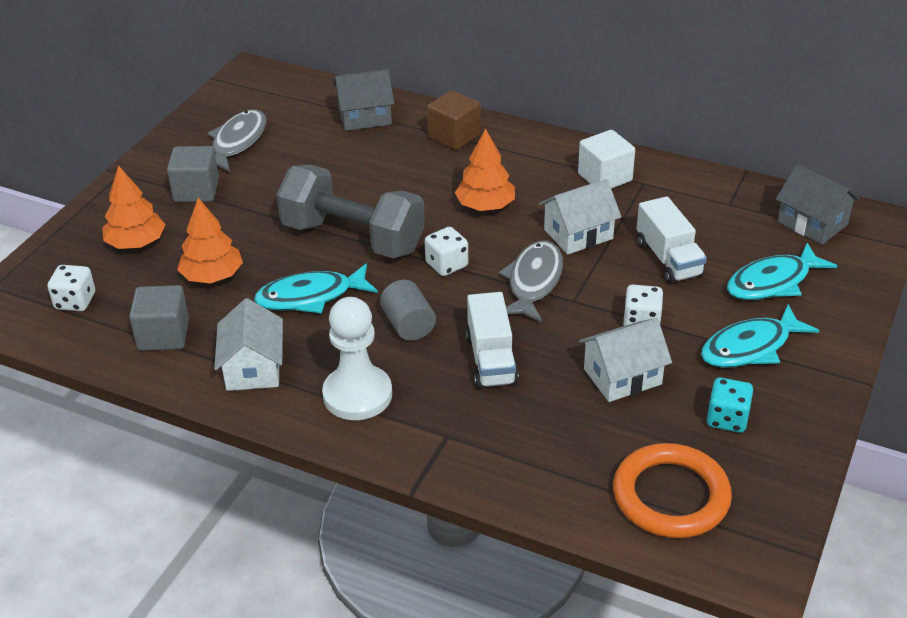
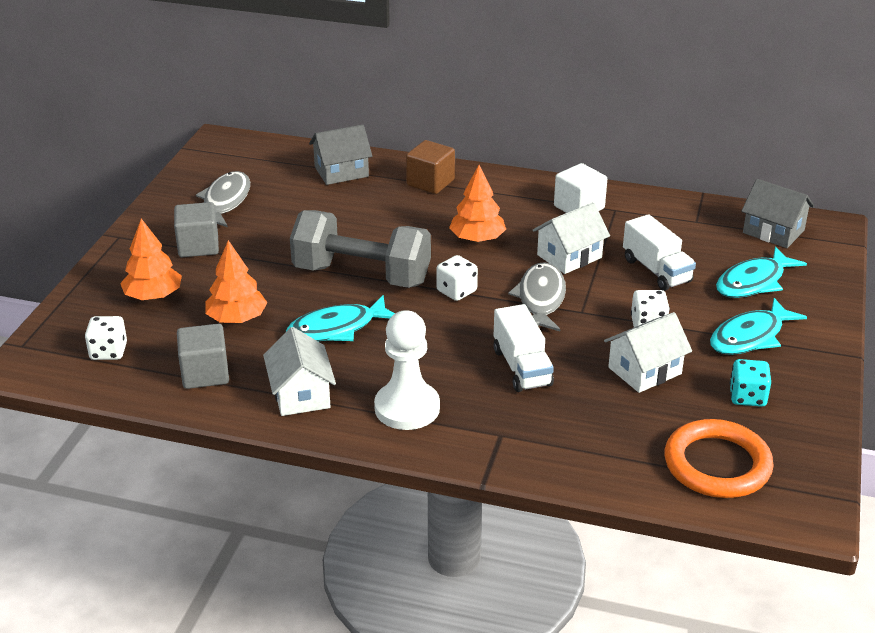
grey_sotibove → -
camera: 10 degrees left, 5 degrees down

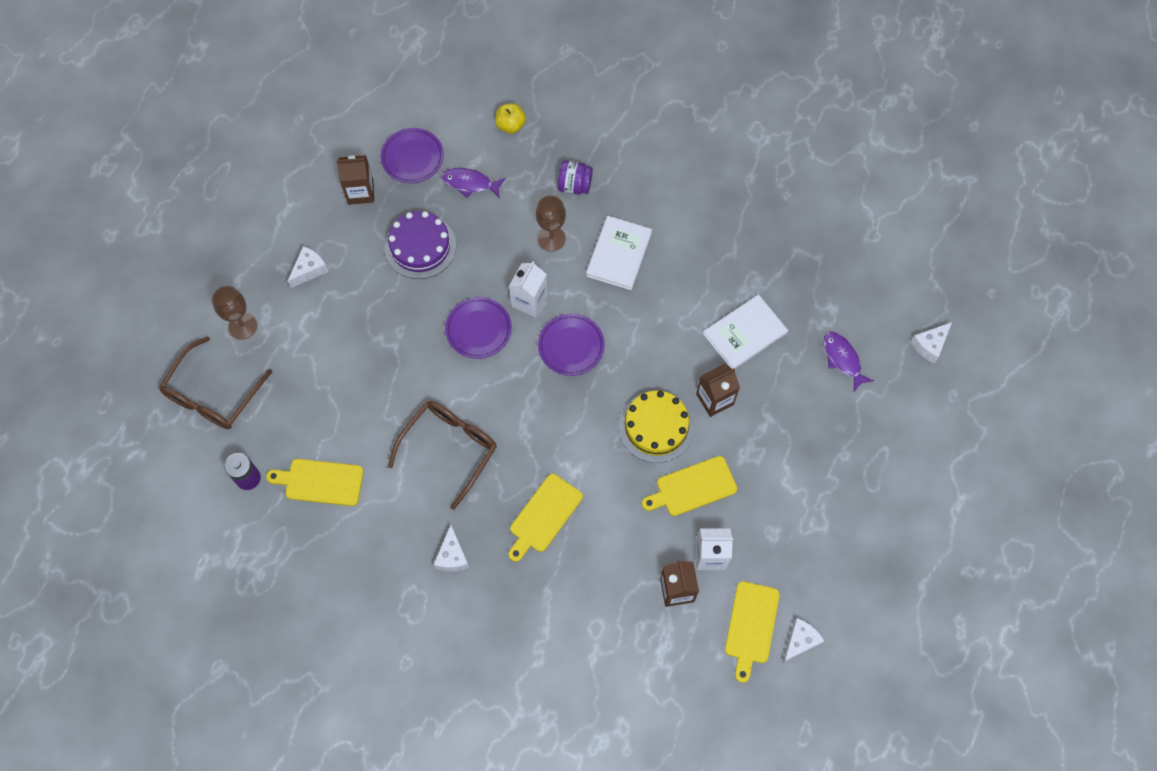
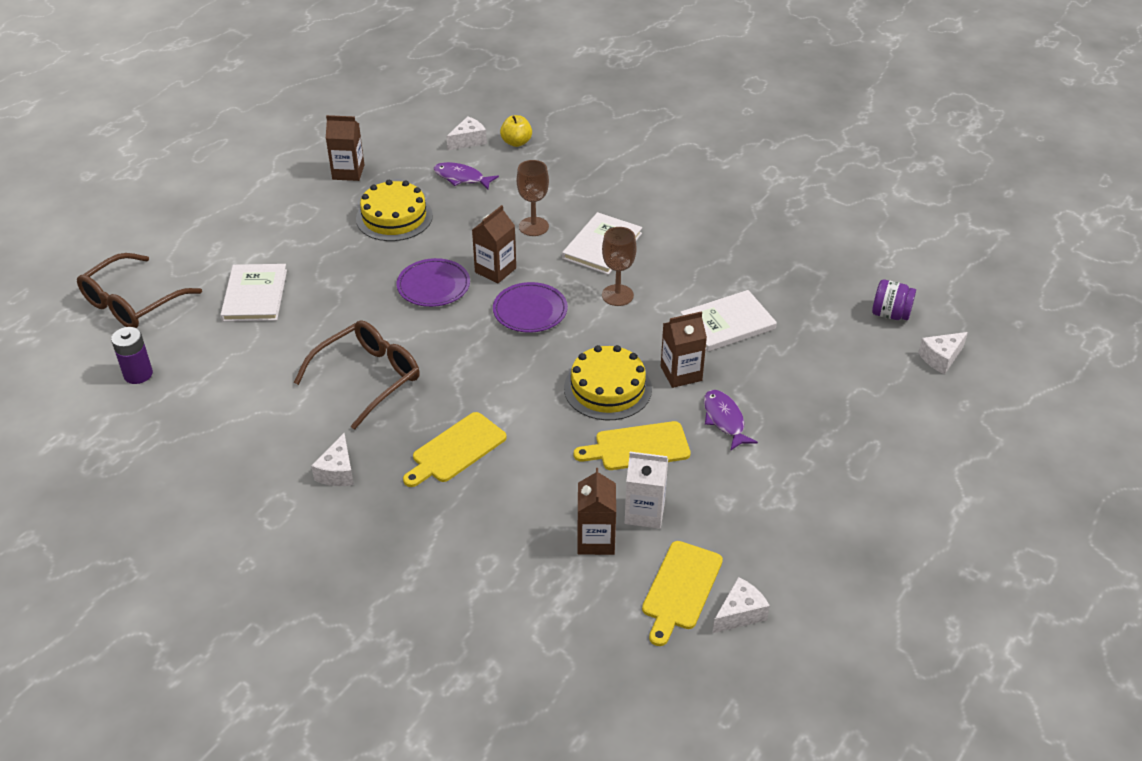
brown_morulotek (no. 1 from left in the first image) → brown_morulotek (no. 2 from left), relocated
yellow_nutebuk (no. 1 from left) → -
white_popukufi (no. 1 from left in the first image) → white_popukufi (no. 2 from left), relocated
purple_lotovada (no. 1 from left) → -
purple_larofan → yellow_larofan (no. 1 from left)
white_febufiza (no. 1 from left) → brown_febufiza (no. 2 from left)
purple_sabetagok, relocated
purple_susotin (no. 2 from left), relocated
- → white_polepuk (no. 1 from left)
camera: 10 degrees right, 25 degrees down

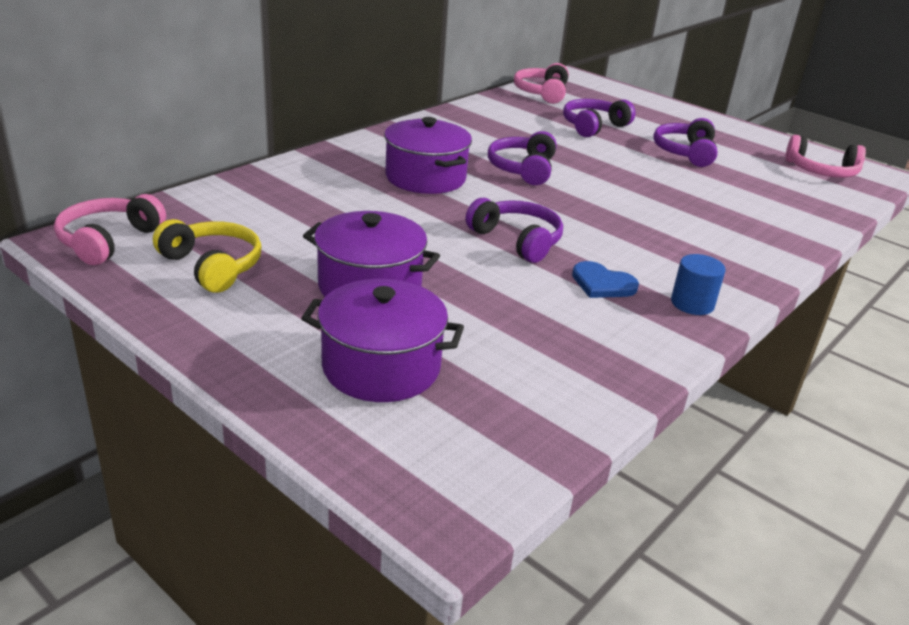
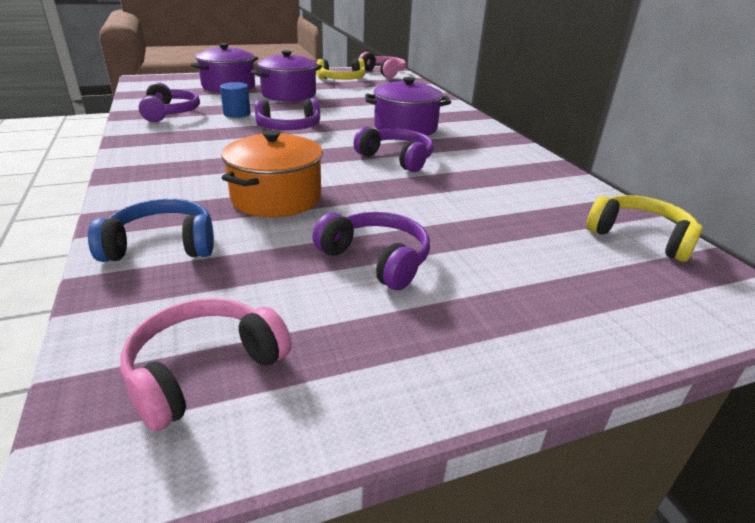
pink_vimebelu (no. 2 from left) → yellow_vimebelu (no. 2 from left)
purple_vimebelu (no. 3 from left in the first image) → purple_vimebelu (no. 1 from left), relocated
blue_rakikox → -
blue_sotibove, relocated
- → blue_vimebelu
- → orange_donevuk
camera: 120 degrees right, 0 degrees up

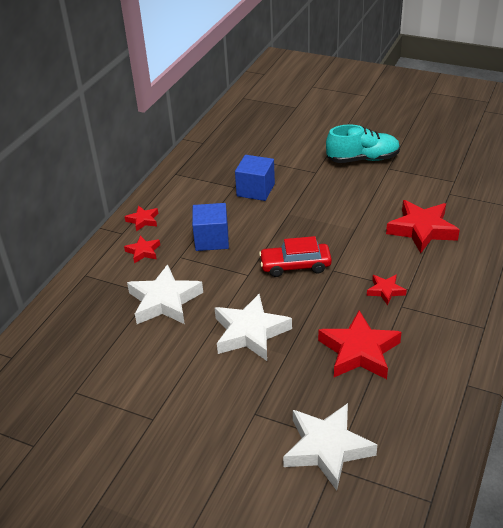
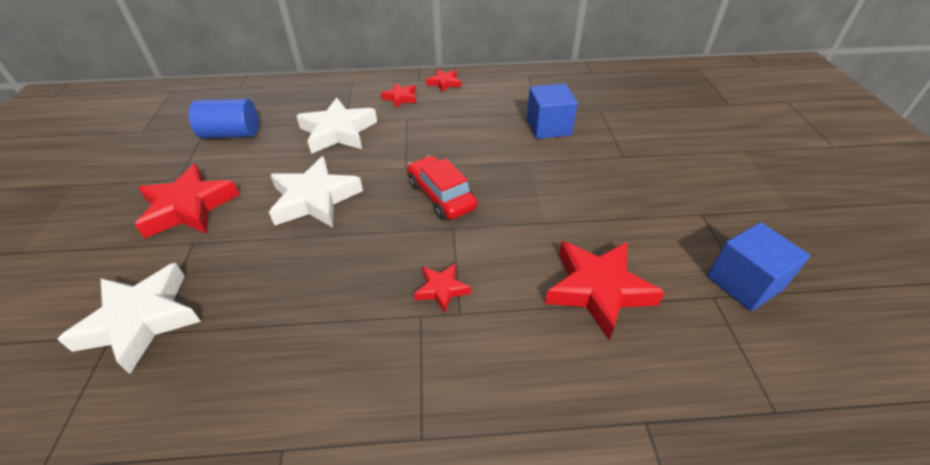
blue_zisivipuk (no. 1 from left in the first image) → blue_zisivipuk (no. 2 from left), relocated
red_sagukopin (no. 3 from left in the first image) → red_sagukopin (no. 1 from left), relocated
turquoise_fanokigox → -
- → blue_sotibove
camera: 60 degrees right, 5 degrees up

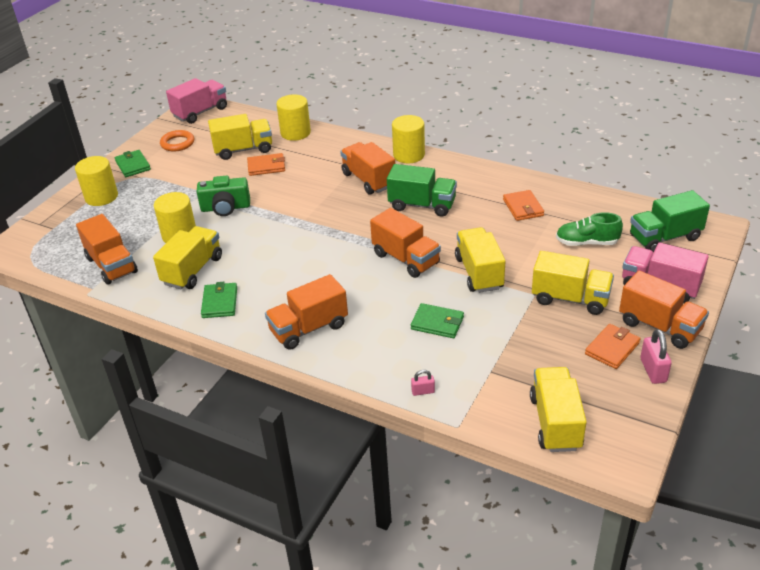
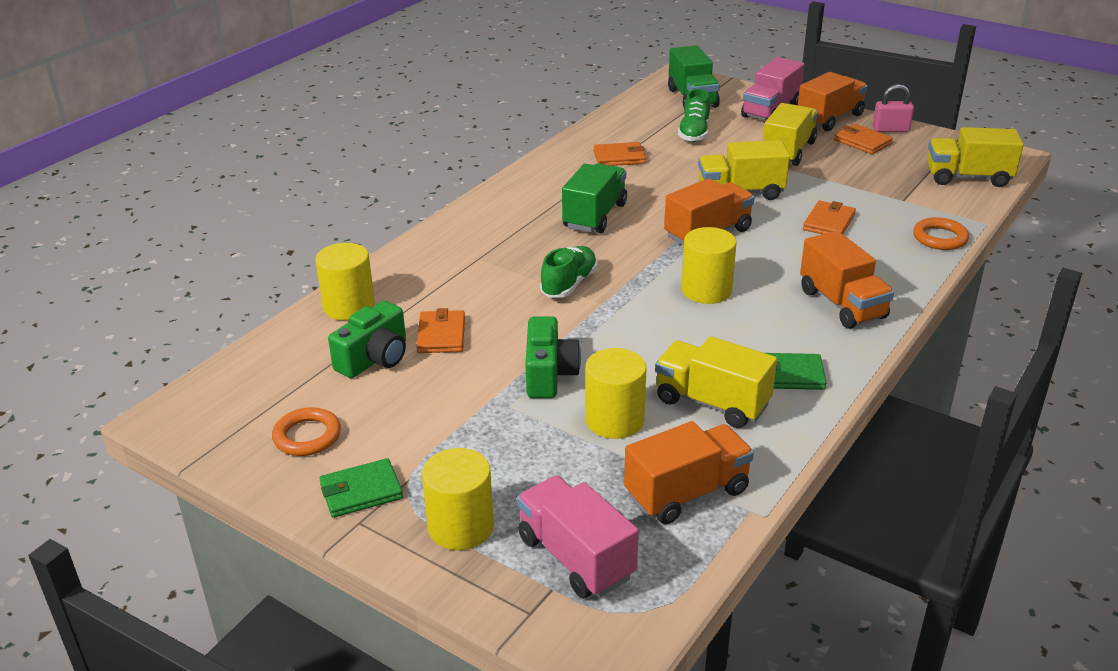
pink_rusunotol (no. 1 from left), relocated
yellow_rusunotol (no. 2 from left) → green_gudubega (no. 1 from left)
orange_rusunotol (no. 3 from left) → -
yellow_sotibove (no. 4 from left), relocated
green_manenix (no. 3 from left) → orange_manenix (no. 3 from left)
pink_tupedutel (no. 1 from left) → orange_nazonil (no. 2 from left)
- → green_fanokigox (no. 1 from left)
camera: 85 degrees left, 5 degrees down

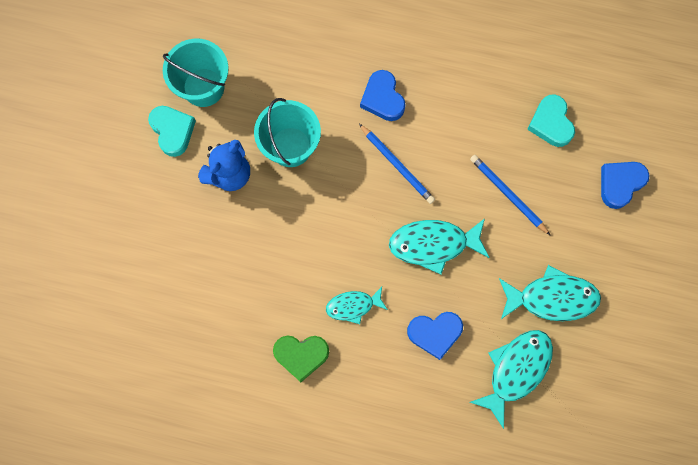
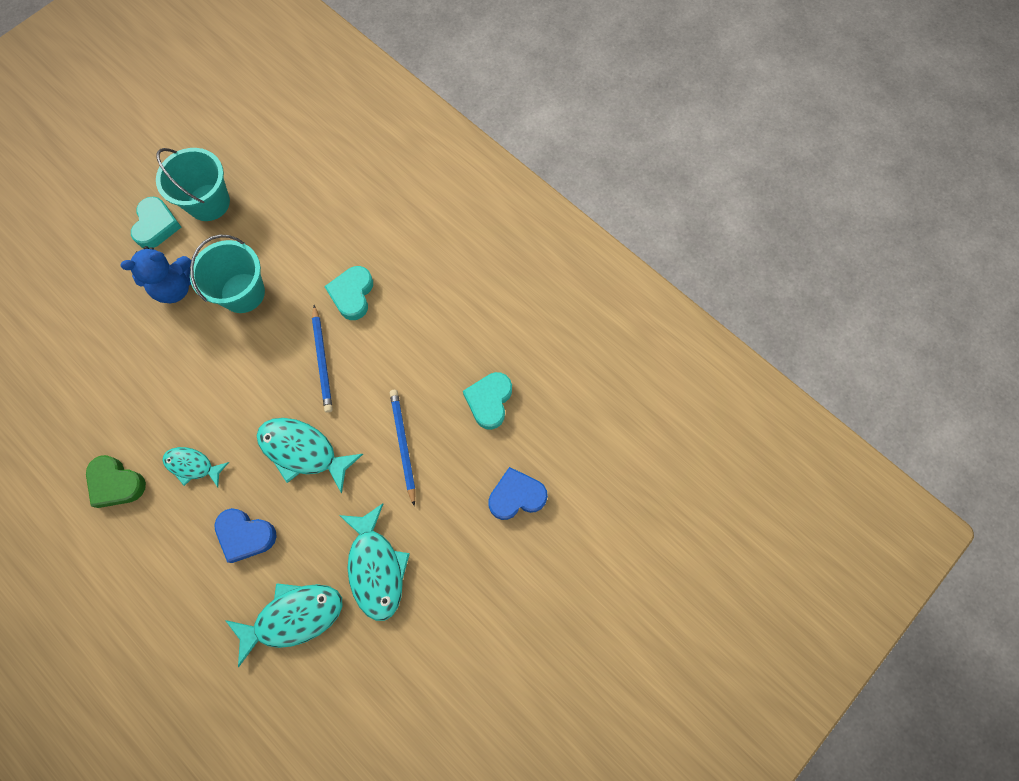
blue_rakikox (no. 1 from left) → turquoise_rakikox (no. 2 from left)
turquoise_susotin (no. 4 from left), 45 degrees clockwise
camera: 30 degrees right, 5 degrees down

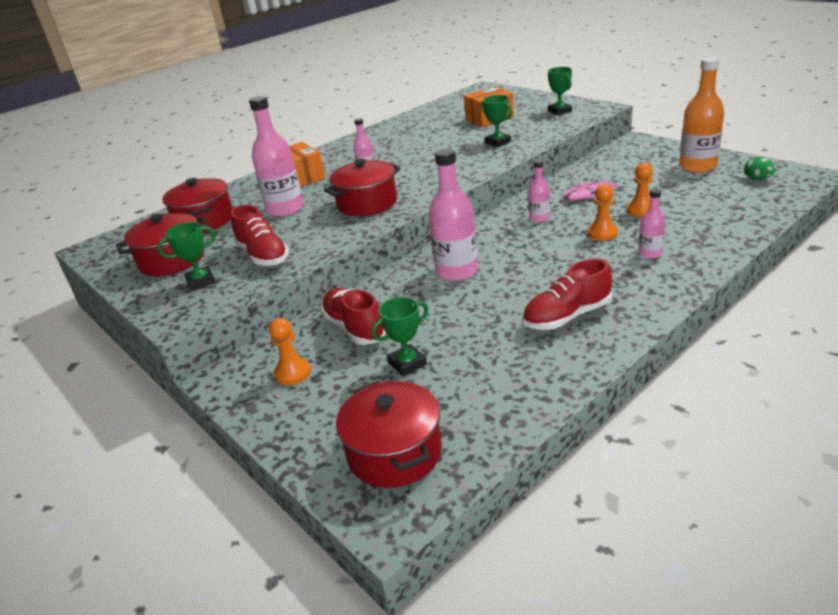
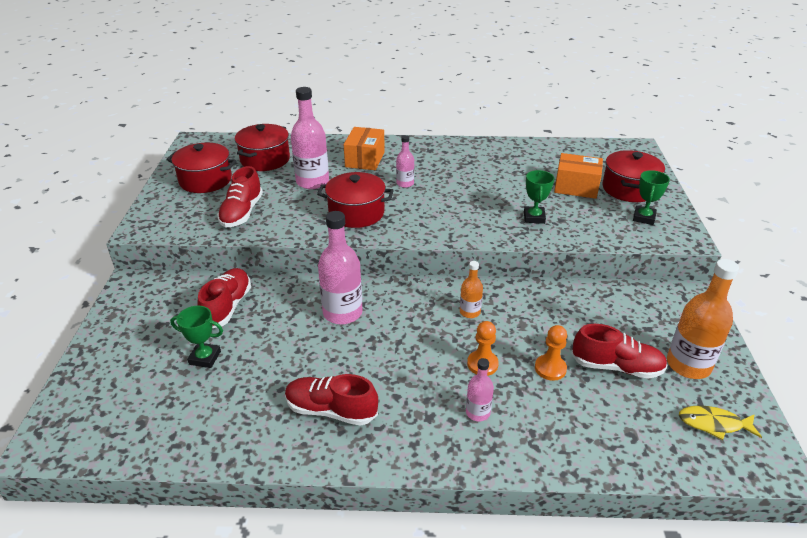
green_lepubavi (no. 1 from left) → -
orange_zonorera (no. 1 from left) → -
red_donevuk (no. 4 from left), relocated
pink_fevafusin (no. 4 from left) → orange_fevafusin (no. 1 from left)
pink_susotin → -
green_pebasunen → yellow_susotin
- → red_fanokigox (no. 4 from left)
camera: 40 degrees right, 5 degrees up

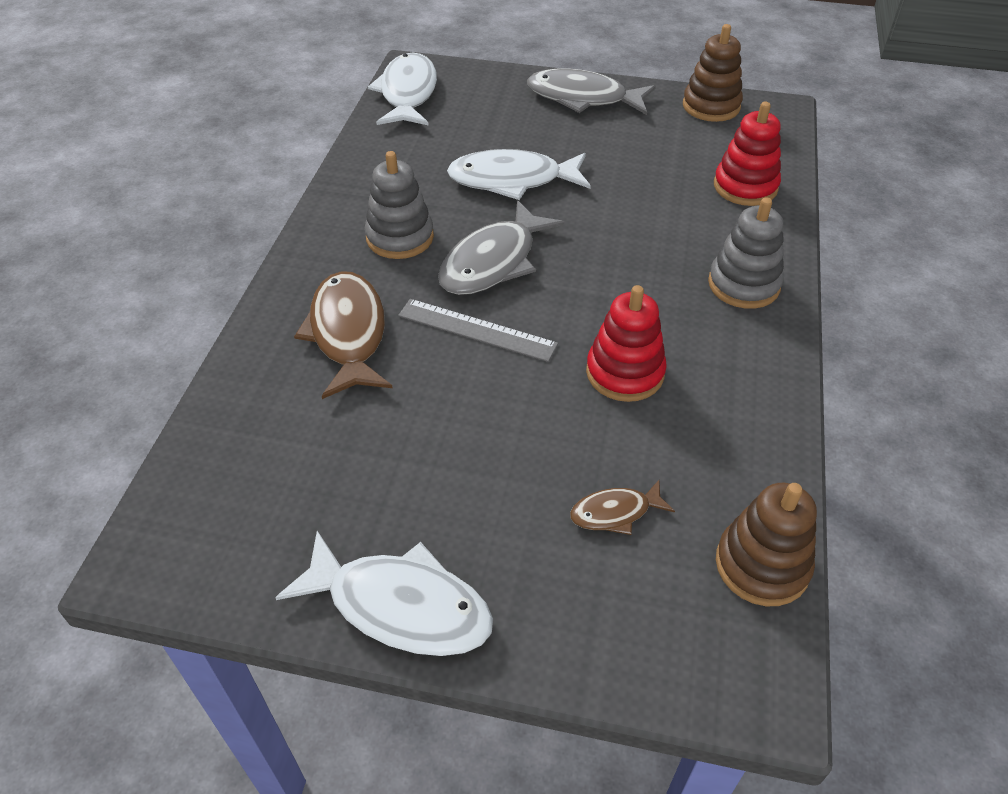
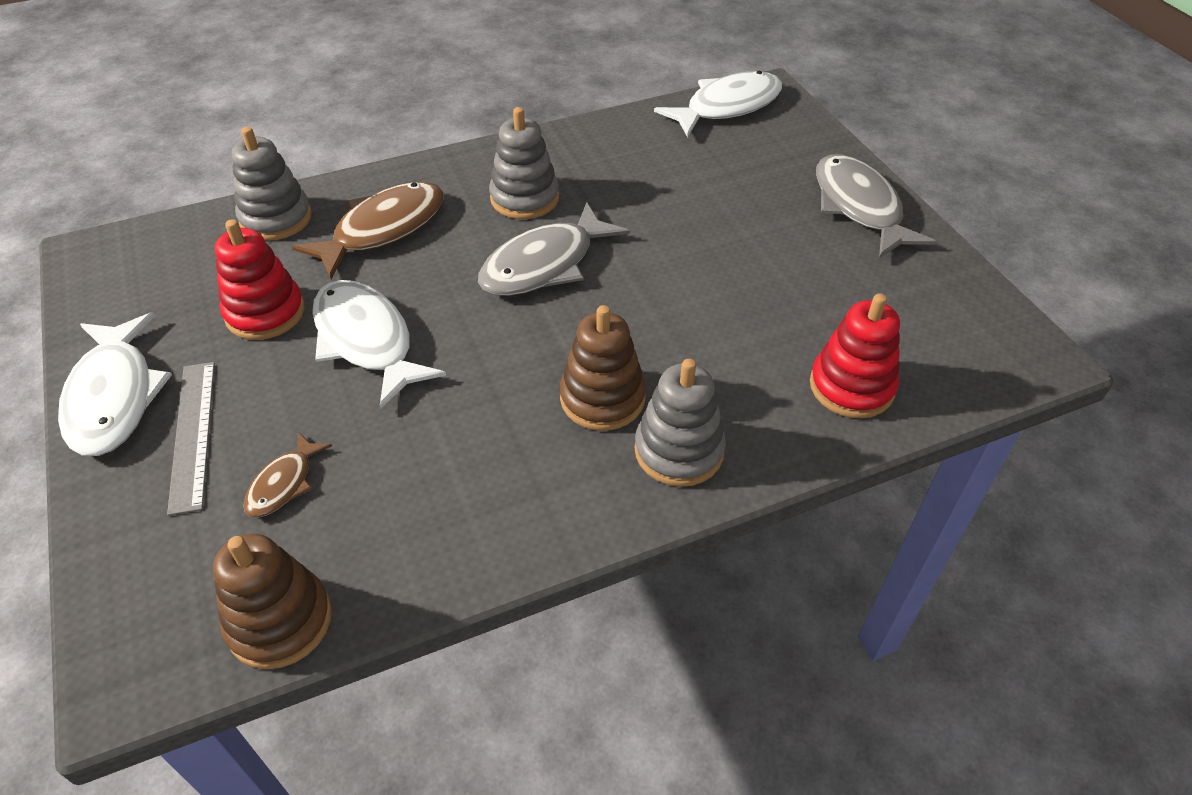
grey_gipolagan, relocated
grey_susotin (no. 1 from left), 45 degrees counterclockwise
white_susotin (no. 3 from left in the first image) → white_susotin (no. 2 from left), relocated
brown_susotin (no. 2 from left in the first image) → brown_susotin (no. 1 from left), 105 degrees counterclockwise
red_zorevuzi (no. 1 from left), relocated
brown_zorevuzi (no. 1 from left in the first image) → brown_zorevuzi (no. 2 from left), relocated
- → grey_zorevuzi (no. 1 from left)
camera: 55 degrees right, 0 degrees up

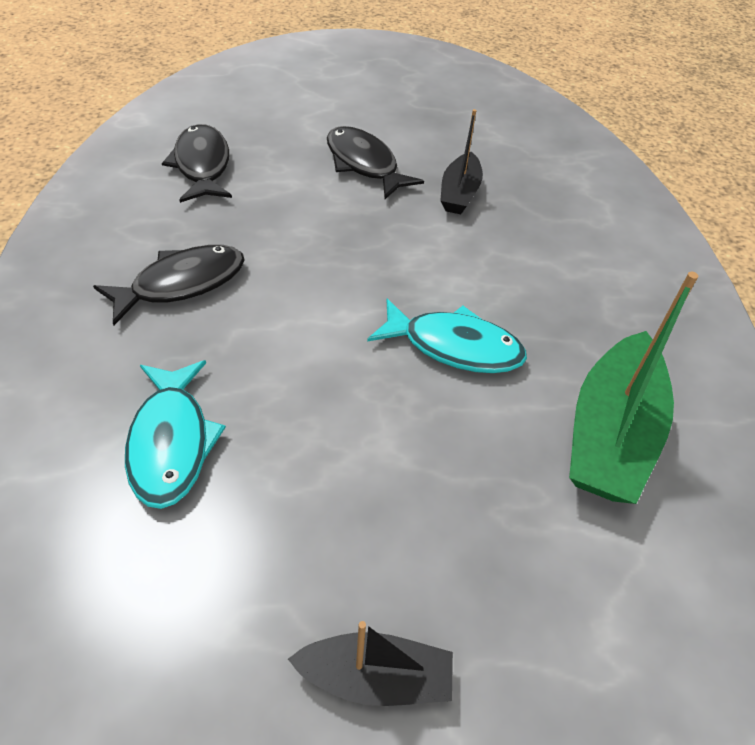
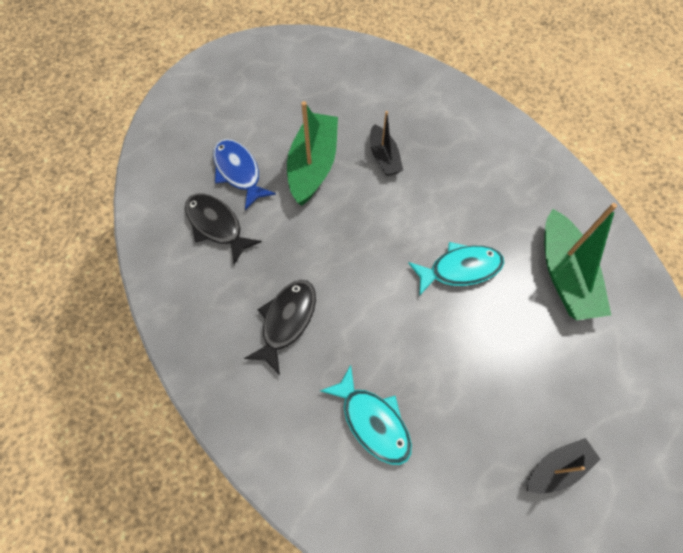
black_susotin (no. 3 from left) → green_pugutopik (no. 1 from left)
- → blue_susotin
camera: 30 degrees left, 15 degrees up

